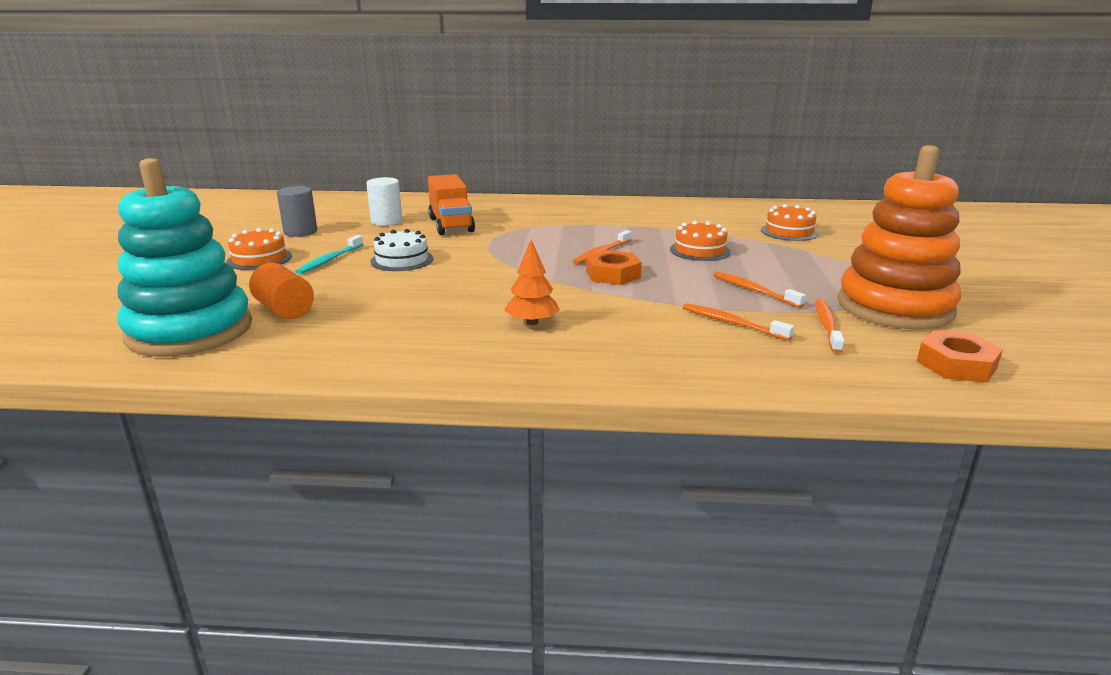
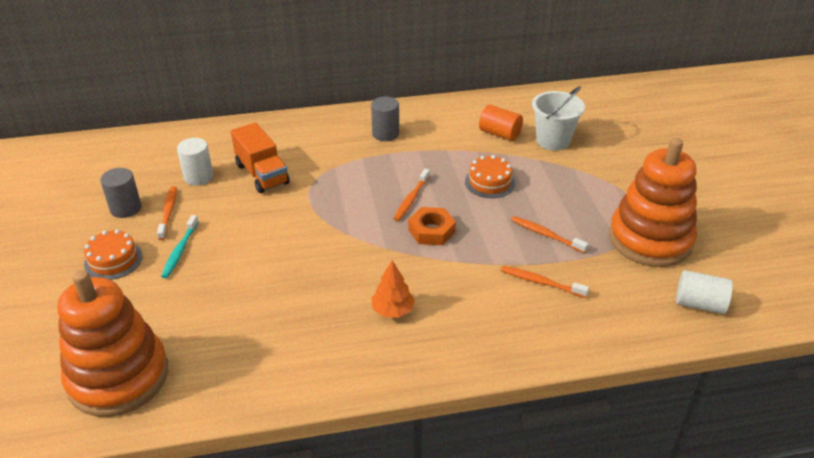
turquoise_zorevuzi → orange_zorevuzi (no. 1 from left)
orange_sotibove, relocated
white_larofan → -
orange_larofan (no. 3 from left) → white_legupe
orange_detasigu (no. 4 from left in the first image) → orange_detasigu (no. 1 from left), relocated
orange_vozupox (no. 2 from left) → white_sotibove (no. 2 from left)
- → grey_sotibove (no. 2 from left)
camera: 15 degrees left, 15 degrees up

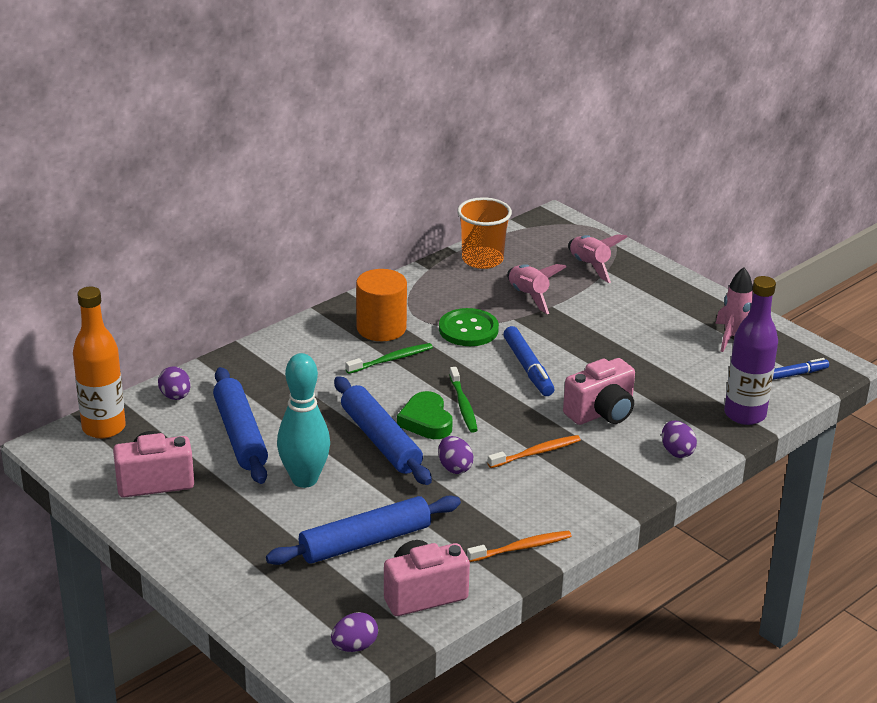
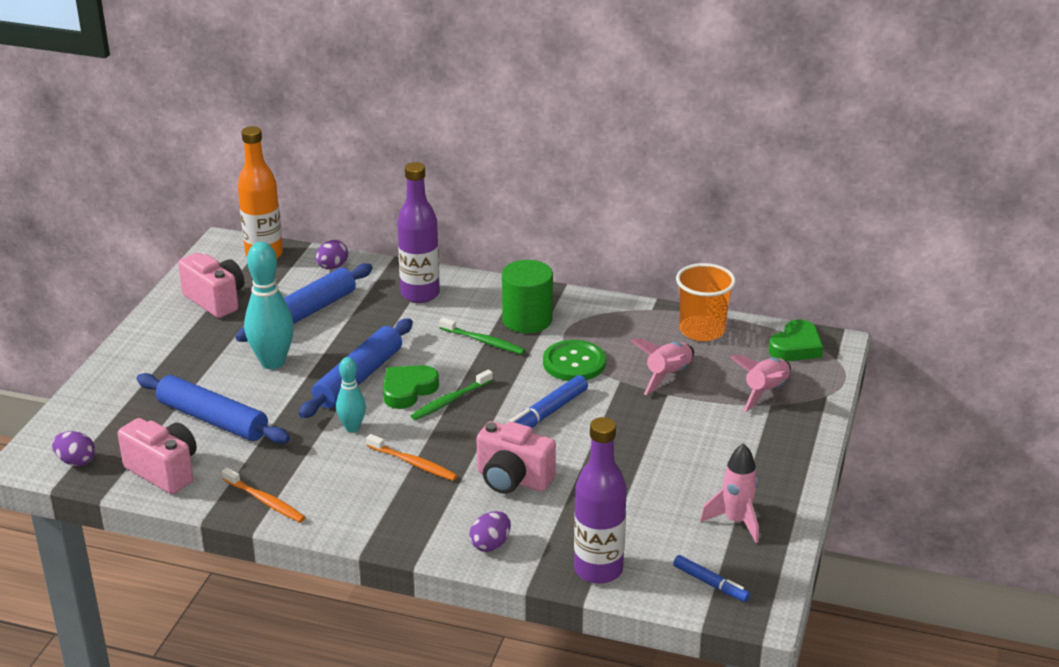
orange_sotibove → green_sotibove
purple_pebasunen (no. 3 from left) → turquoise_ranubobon (no. 2 from left)
- → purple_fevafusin (no. 1 from left)
- → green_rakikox (no. 2 from left)
camera: 60 degrees right, 0 degrees up

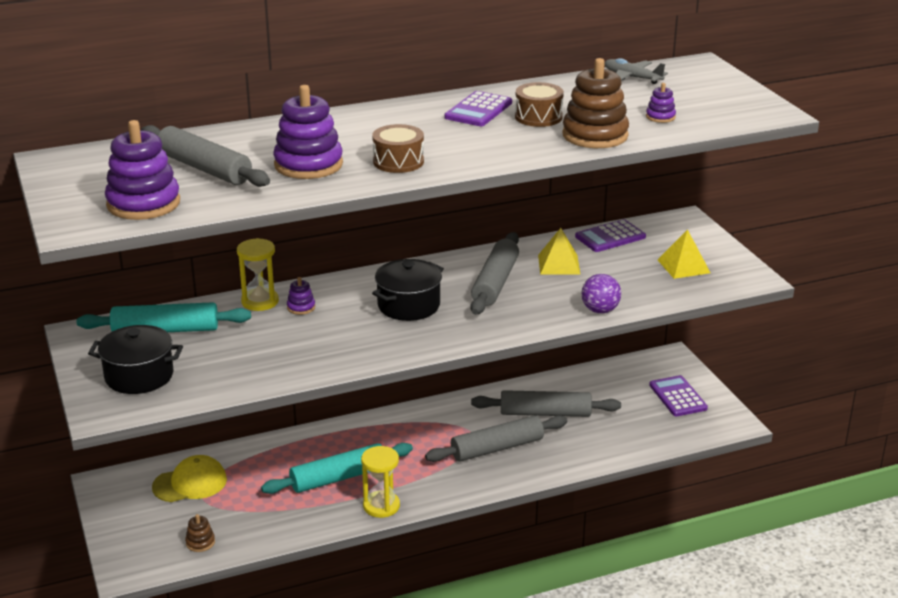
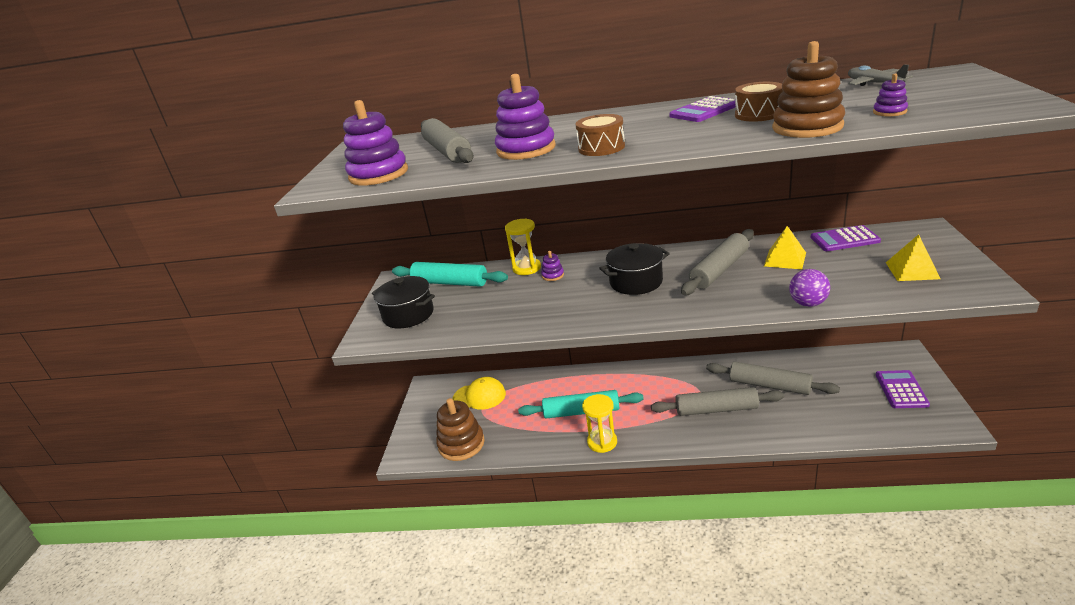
brown_zorevuzi (no. 1 from left), x2.17
camera: 30 degrees right, 0 degrees up

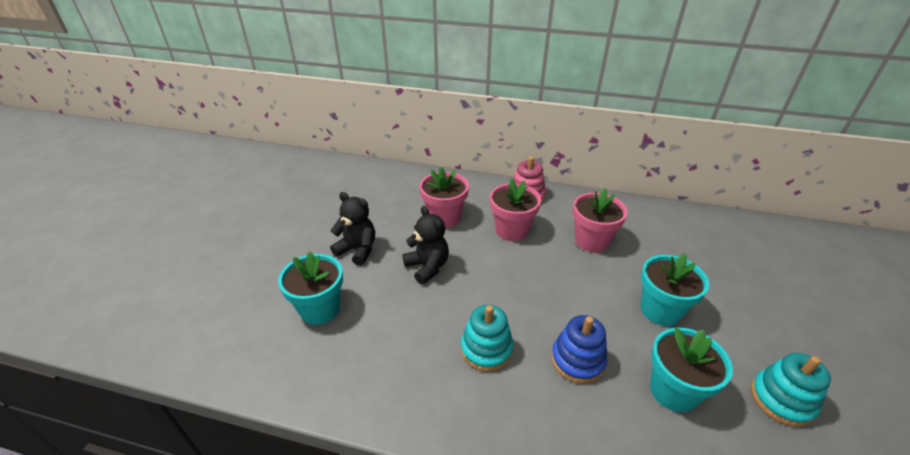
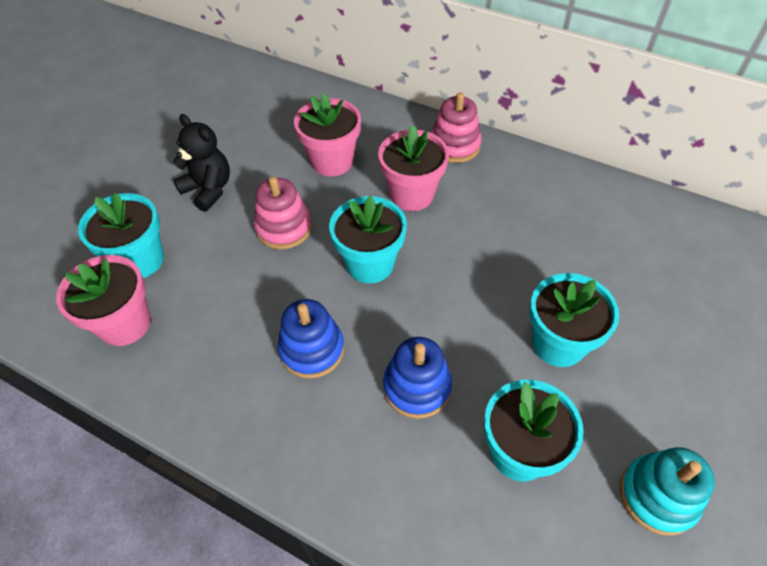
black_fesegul (no. 2 from left) → pink_zorevuzi (no. 1 from left)
turquoise_zorevuzi (no. 1 from left) → blue_zorevuzi (no. 1 from left)
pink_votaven (no. 3 from left in the first image) → pink_votaven (no. 1 from left), relocated
- → turquoise_votaven (no. 2 from left)
camera: 15 degrees right, 15 degrees up

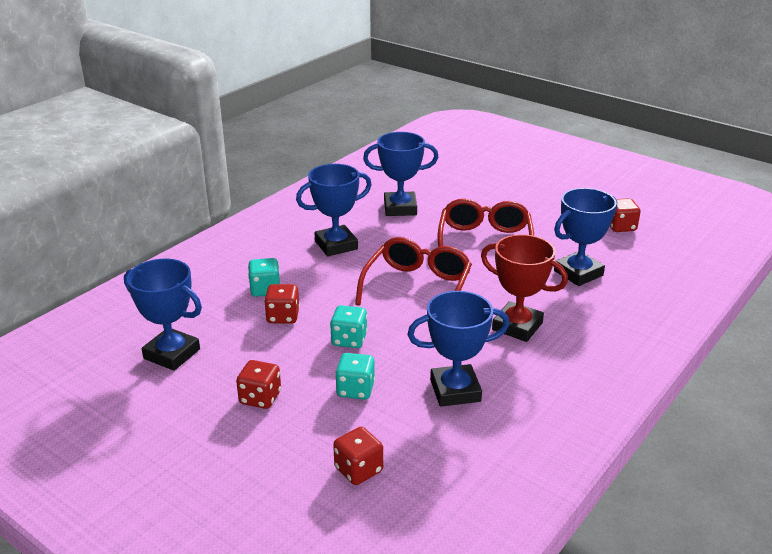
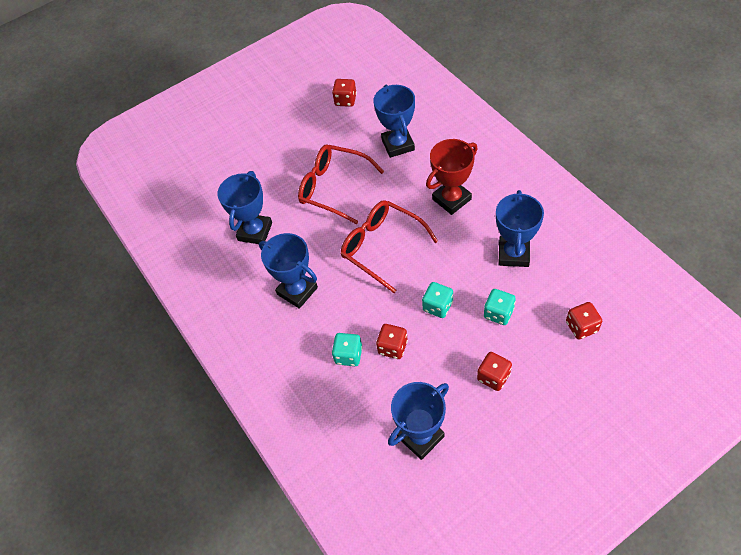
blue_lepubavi (no. 2 from left), 45 degrees counterclockwise
camera: 65 degrees left, 25 degrees up

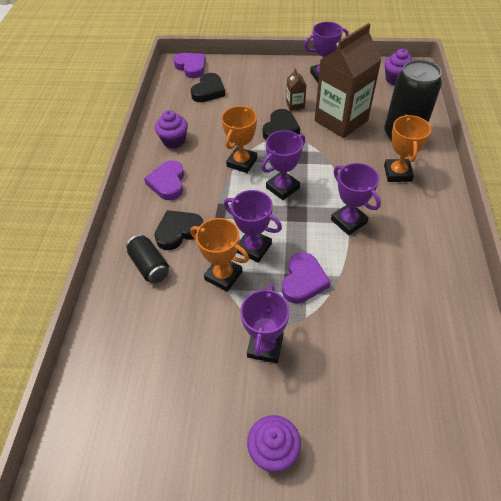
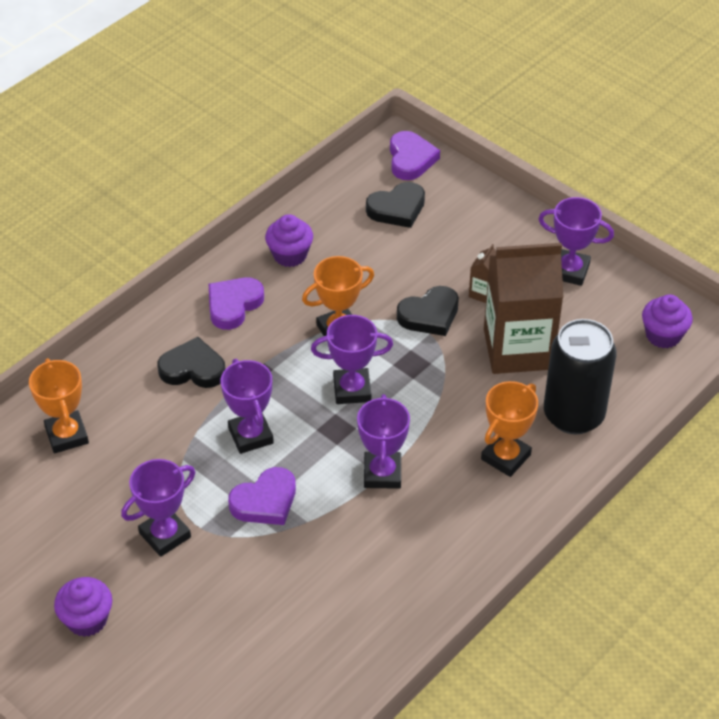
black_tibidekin (no. 1 from left) → -
orange_lepubavi (no. 1 from left), relocated
camera: 35 degrees right, 5 degrees down

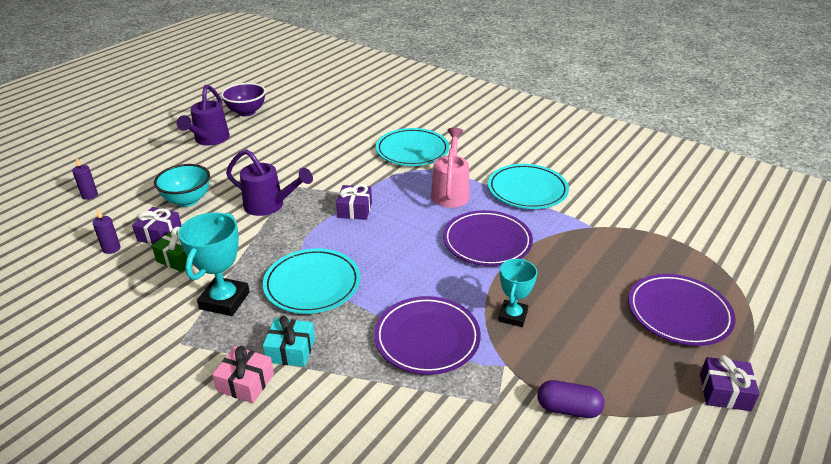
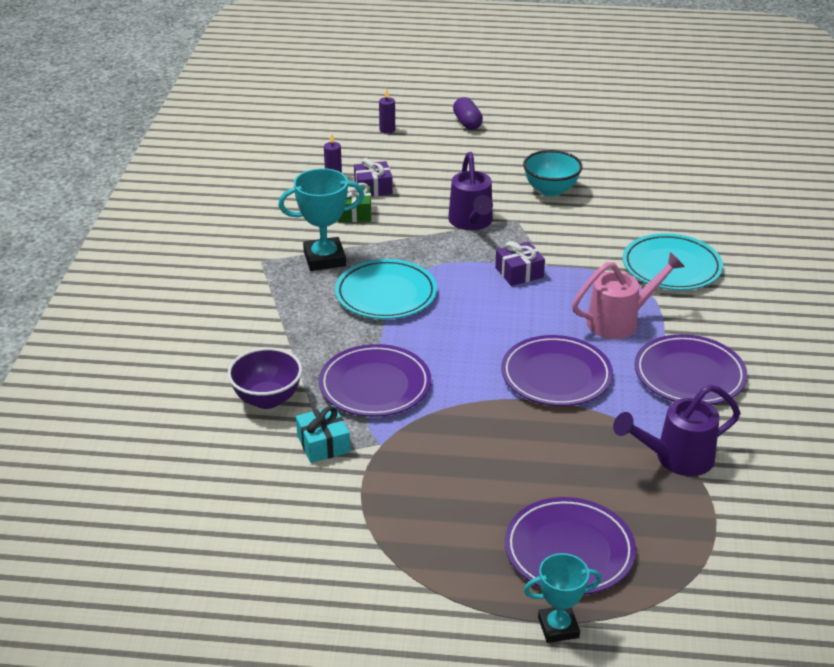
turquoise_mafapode, relocated
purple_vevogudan (no. 1 from left in the first image) → purple_vevogudan (no. 2 from left), relocated
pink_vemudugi → -
purple_mafapode, relocated
turquoise_vemudugi, relocated
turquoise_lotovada (no. 3 from left) → purple_lotovada (no. 4 from left)
turquoise_lepubavi (no. 2 from left), relocated
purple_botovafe, relocated
purple_vemudugi (no. 3 from left) → -
camera: 60 degrees right, 0 degrees up

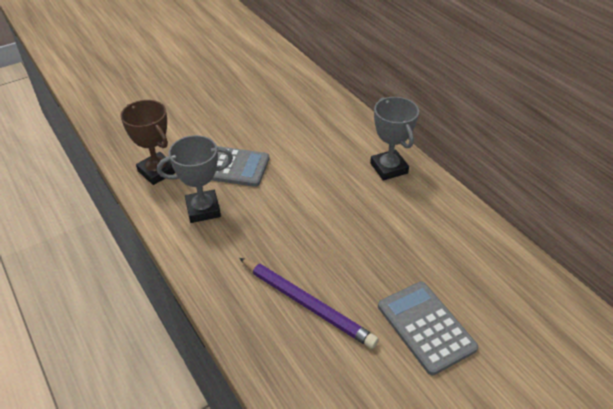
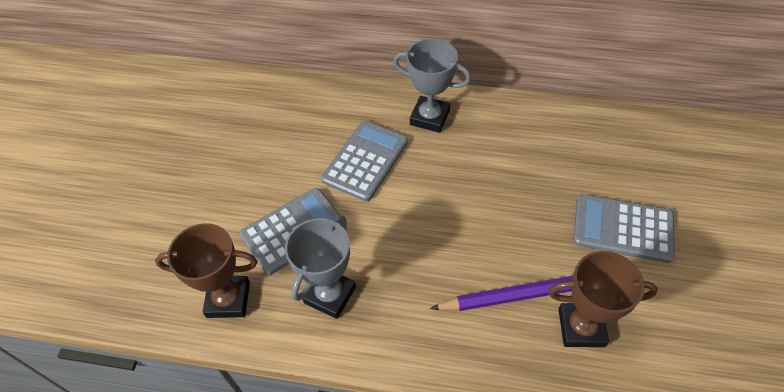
- → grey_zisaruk (no. 2 from left)
- → brown_lepubavi (no. 2 from left)
camera: 45 degrees left, 10 degrees up

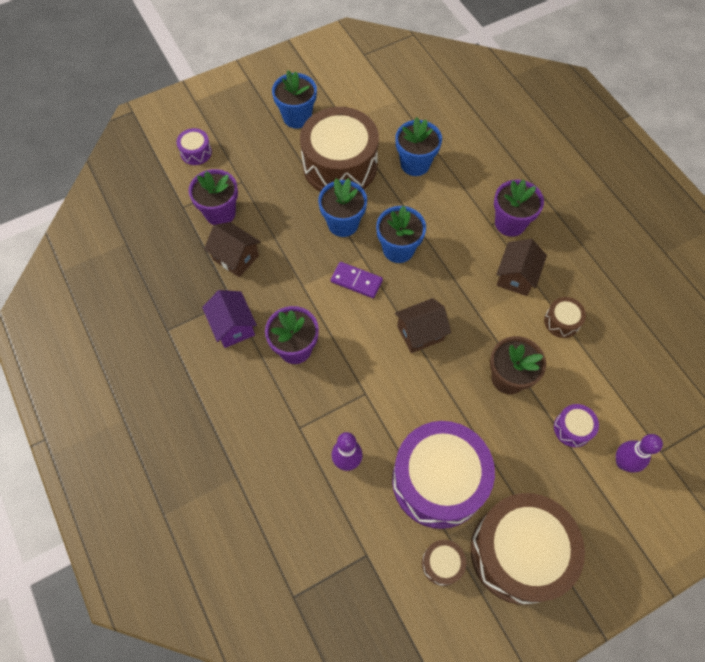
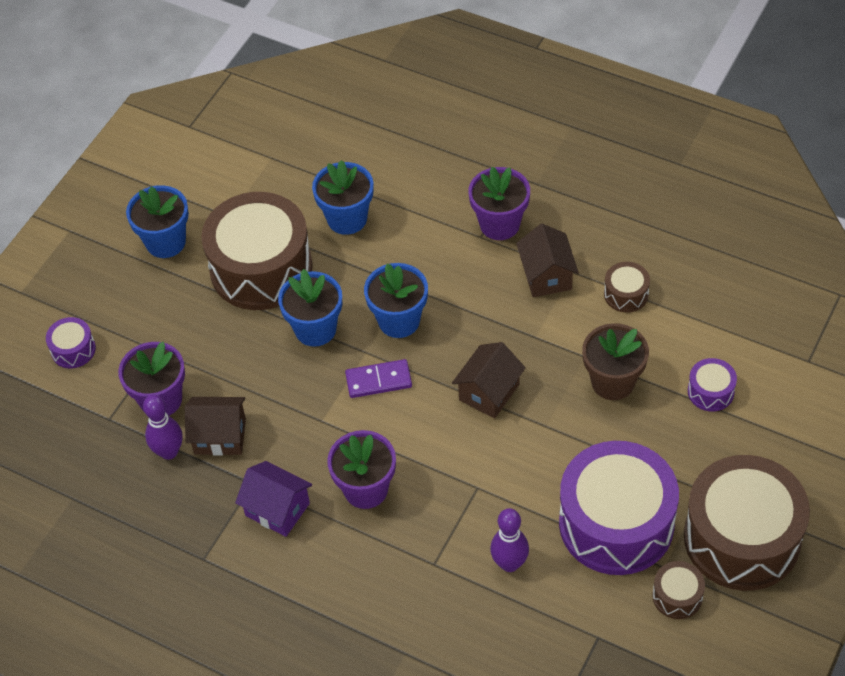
purple_ranubobon (no. 2 from left in the first image) → purple_ranubobon (no. 1 from left), relocated
camera: 30 degrees left, 10 degrees down

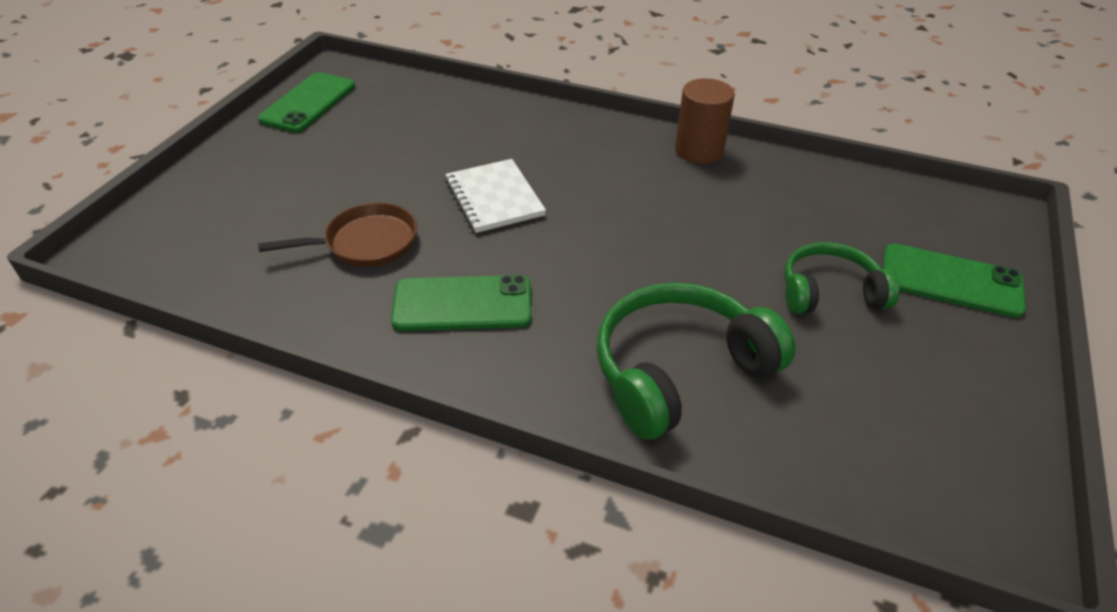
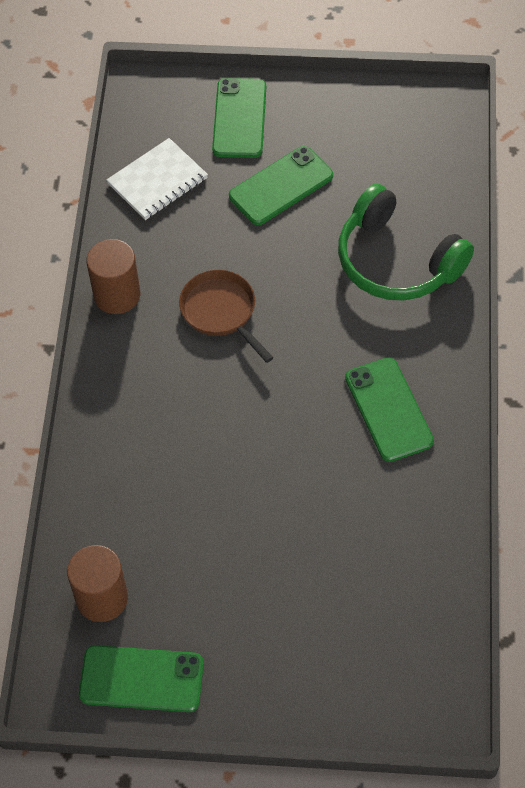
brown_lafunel, relocated
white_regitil, relocated
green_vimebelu (no. 2 from left) → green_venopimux (no. 3 from left)
- → brown_sotibove (no. 1 from left)
camera: 105 degrees left, 15 degrees up

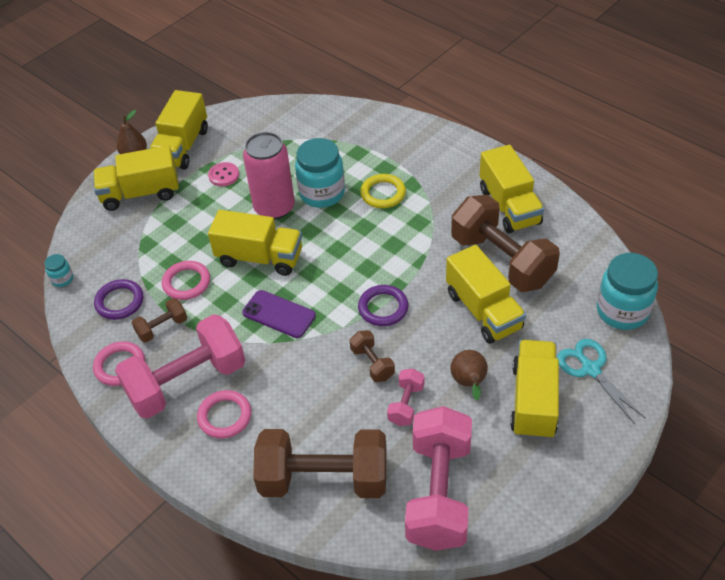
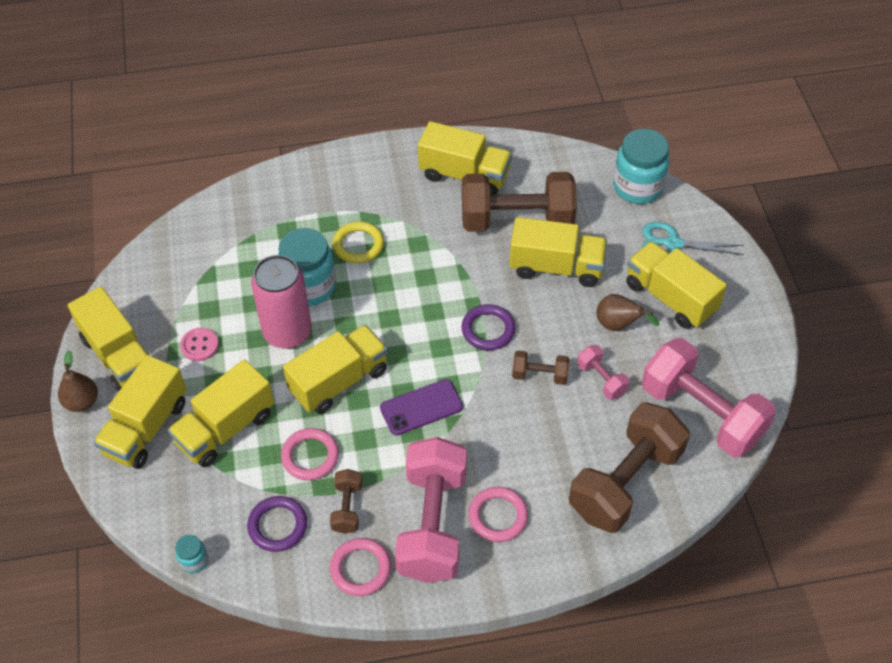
- → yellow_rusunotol (no. 3 from left)
camera: 55 degrees left, 5 degrees up

